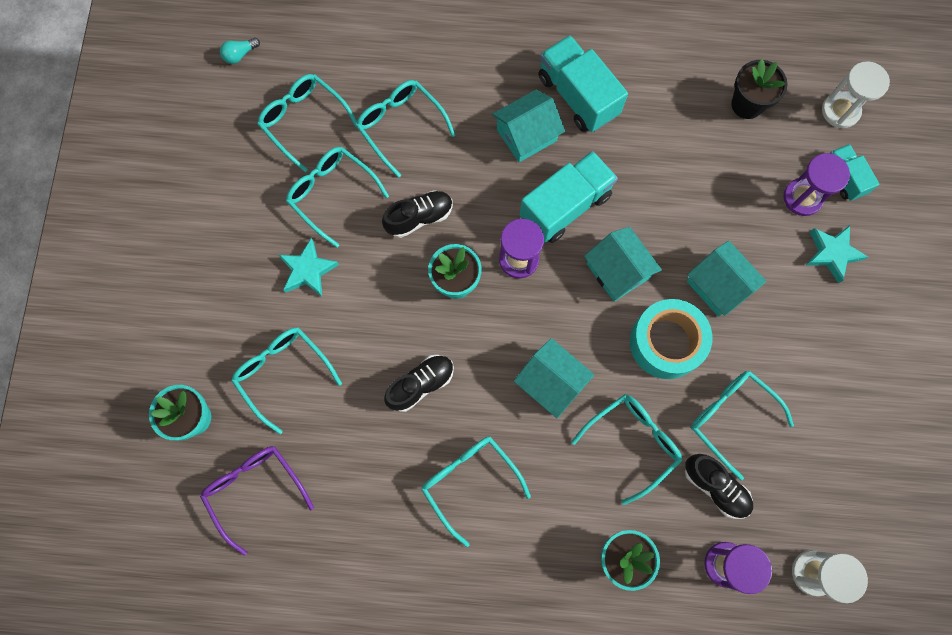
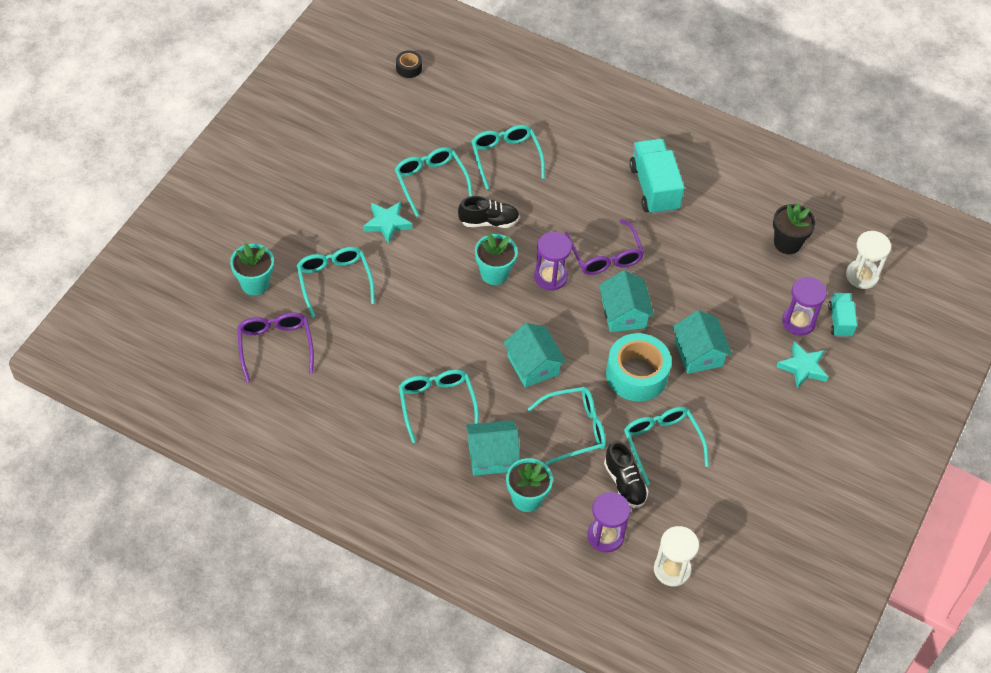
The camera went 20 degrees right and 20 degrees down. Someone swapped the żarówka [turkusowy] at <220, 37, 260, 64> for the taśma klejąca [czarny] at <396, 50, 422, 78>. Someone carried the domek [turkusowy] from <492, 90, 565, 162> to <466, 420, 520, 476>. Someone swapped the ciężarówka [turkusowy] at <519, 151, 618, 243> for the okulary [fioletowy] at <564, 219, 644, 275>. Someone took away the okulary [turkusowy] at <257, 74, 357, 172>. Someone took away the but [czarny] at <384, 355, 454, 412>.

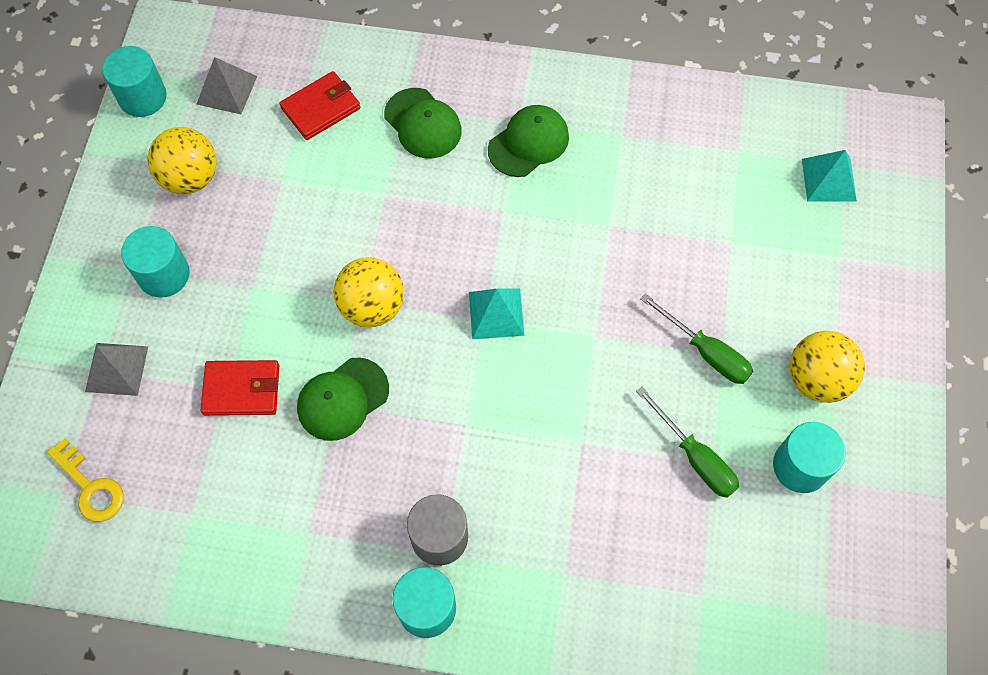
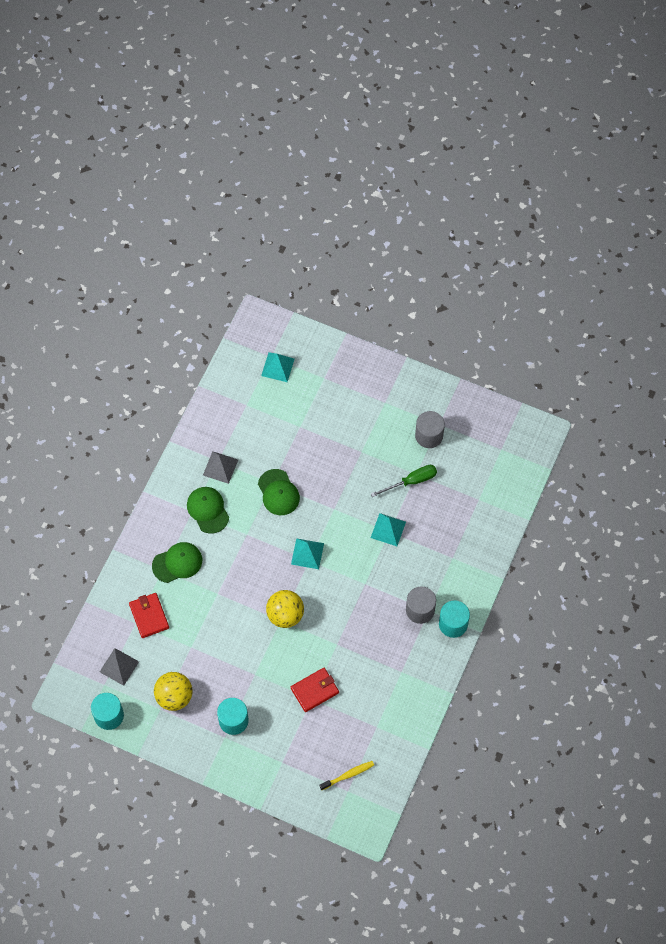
The camera went 75 degrees left and 0 degrees up. Someone carried the piramida [szary] from <85, 343, 148, 396> to <203, 451, 238, 484>. Someone carried the czapka [zielony] from <297, 358, 389, 441> to <258, 469, 300, 515>. Someone rotated the portfel [czerwony] at <201, 360, 279, 416> by 45 degrees clockwise. Someone swapped the klucz [żółty] at <47, 438, 124, 522> for the szczoteczka do zębów [żółty] at <319, 761, 374, 790>. Someone put down the piramida [turkusowy] at <371, 513, 406, 546>. Someone repainted the walec [turkusowy] at <773, 422, 846, 493>, which became the walec [szary] at <415, 411, 445, 448>. Someone took away the śrubokręt [zielony] at <640, 294, 753, 384>. Someone took away the piłka [żółty] at <790, 331, 865, 403>.

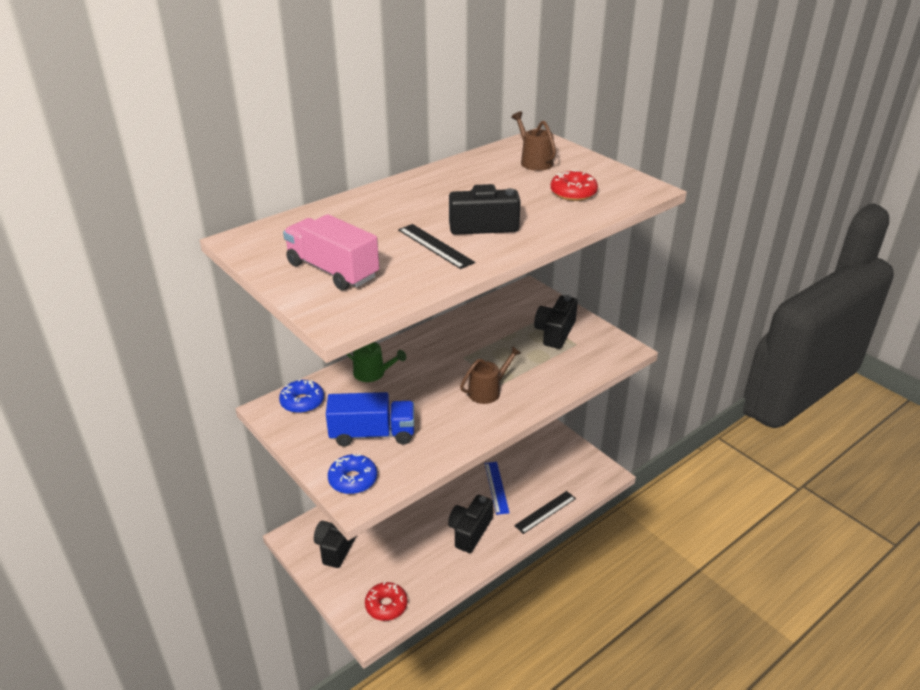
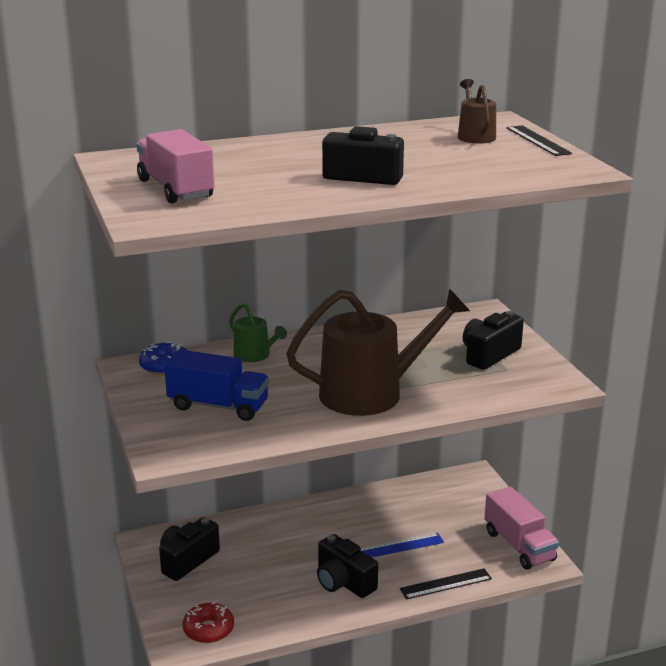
The camera went 20 degrees right and 10 degrees down. Someone scaled the konewka [brązowy] at <460, 346, 522, 404> by 2.09. Someone rotated the aparat fotograficzny [czarny] at <448, 495, 493, 553> by 90 degrees counterclockwise. Someone rotated the linijka [niebieski] at <485, 462, 510, 515> by 60 degrees clockwise. Someone put down the ciężarówka [różowy] at <484, 487, 559, 570>. Someone carried the linijka [czarny] from <398, 224, 475, 269> to <507, 126, 572, 156>. Someone took away the donut [niebieski] at <328, 454, 377, 494>. Someone took away the donut [czerwony] at <550, 170, 598, 201>.

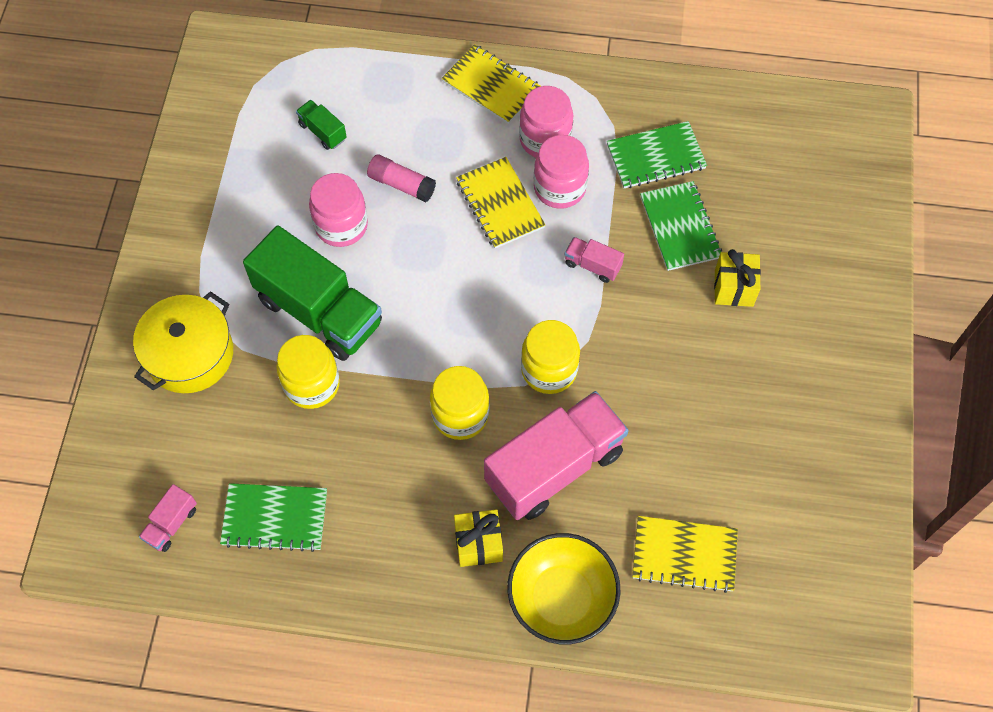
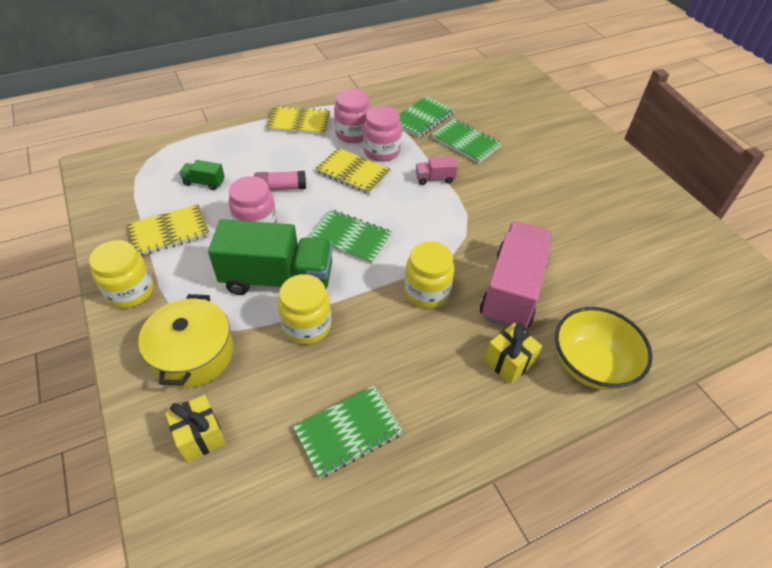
The camera went 35 degrees left and 15 degrees down. Someone carried the słoik [żółty] from <521, 320, 580, 394> to <89, 240, 154, 308>. Someone carried the zeszyt [żółty] from <632, 516, 738, 593> to <127, 204, 210, 256>. Someone carried the prezent [żółty] from <714, 249, 761, 307> to <165, 395, 226, 463>. Someone put down the zeszyt [zielony] at <308, 209, 392, 264>. Someone took away the ciężarówka [różowy] at <139, 484, 197, 552>.

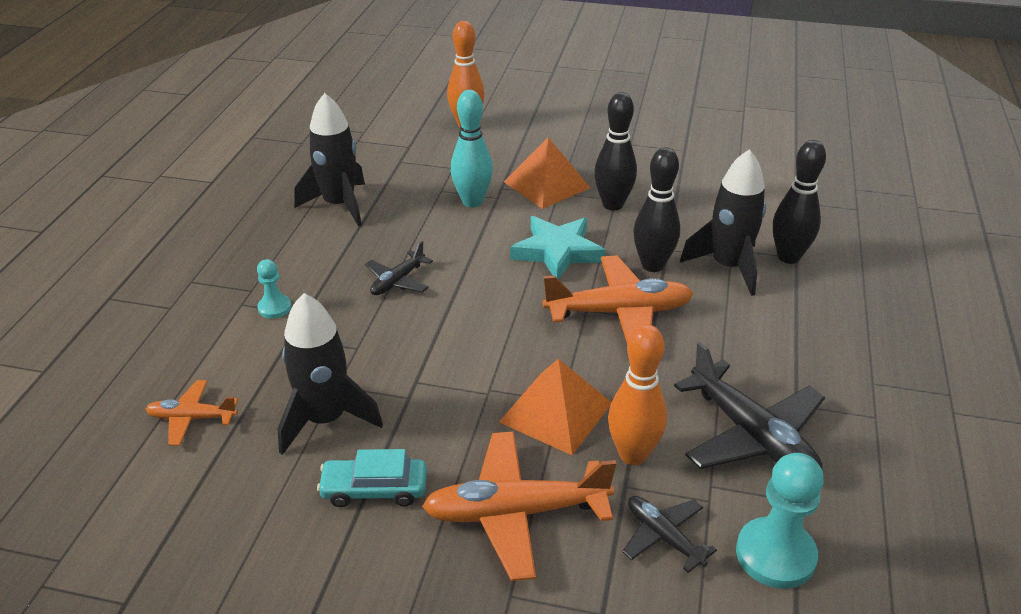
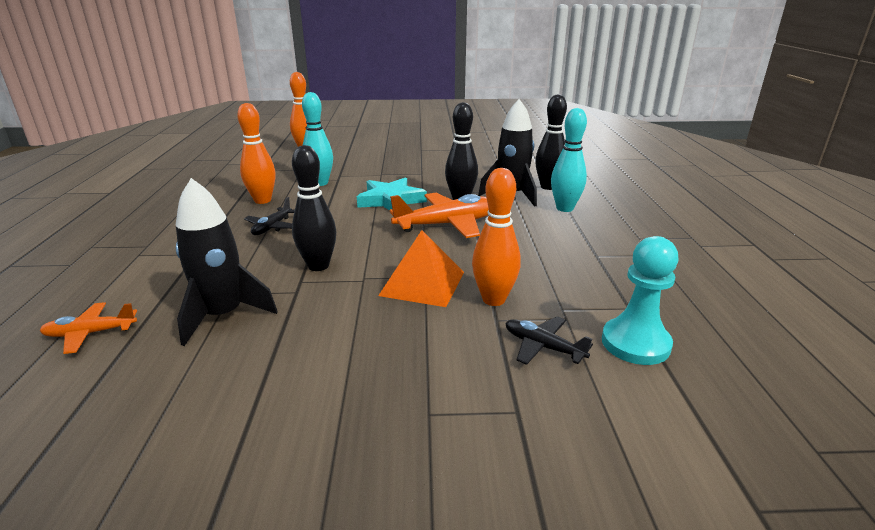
The camera went 15 degrees left and 10 degrees down. Someone put down the kręgiel [pomarańczowy] at <237, 103, 275, 204>. Someone carried the kręgiel [czarny] from <594, 92, 637, 211> to <292, 145, 336, 271>. Someone put down the kręgiel [turkusowy] at <551, 108, 587, 212>. Someone took away the pionek [turkusowy] at <257, 259, 291, 318>. Someone took away the rakieta [czarny] at <294, 93, 365, 227>. Someone took away the samochód [turkusowy] at <317, 449, 427, 507>. Someone took away the samolot [pomarańczowy] at <422, 431, 616, 581>. Someone took away the piramida [pomarańczowy] at <504, 137, 590, 209>. Someone took away the samolot [czarny] at <674, 342, 825, 469>.

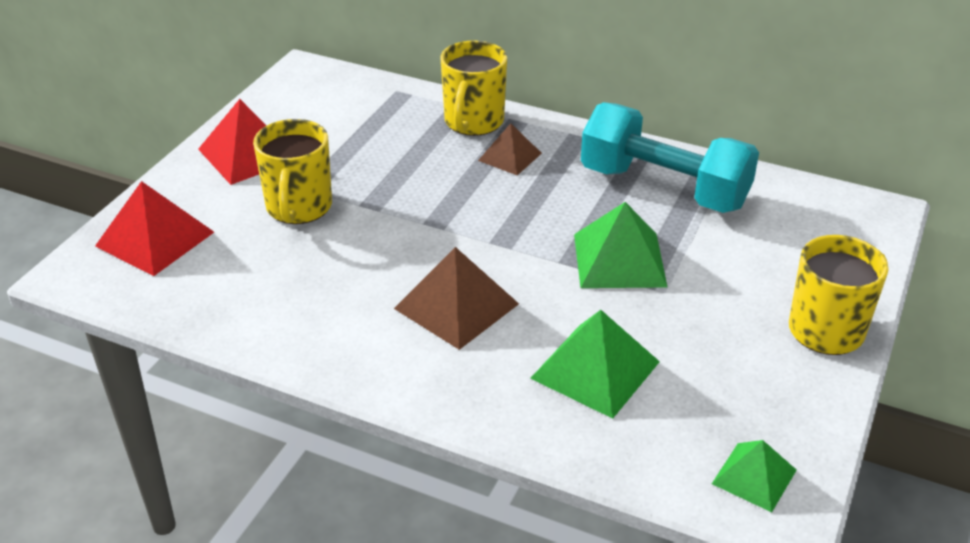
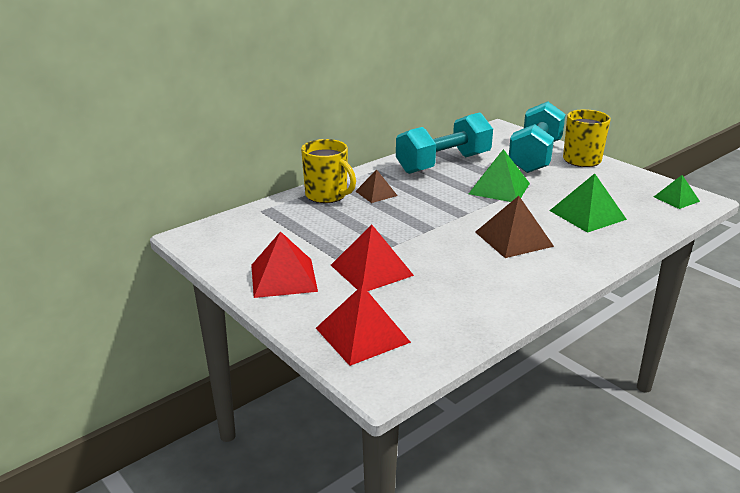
The camera went 65 degrees left and 10 degrees down. Someone swapped the kubek [żółty] at <253, 119, 332, 224> for the piramida [czerwony] at <331, 225, 414, 291>. Someone put down the hantel [turkusowy] at <509, 101, 566, 173>.

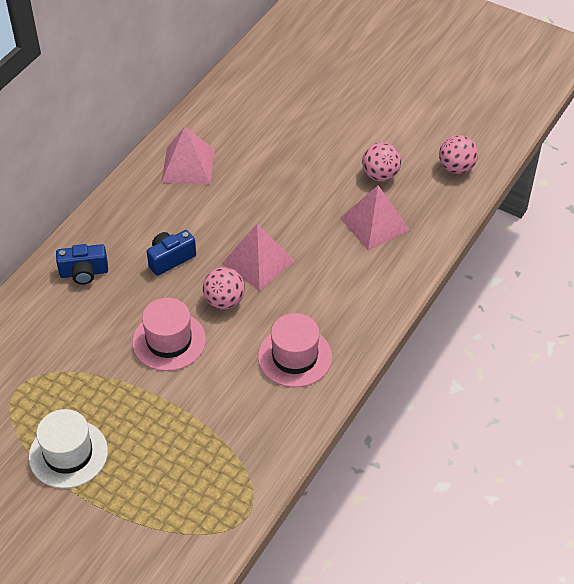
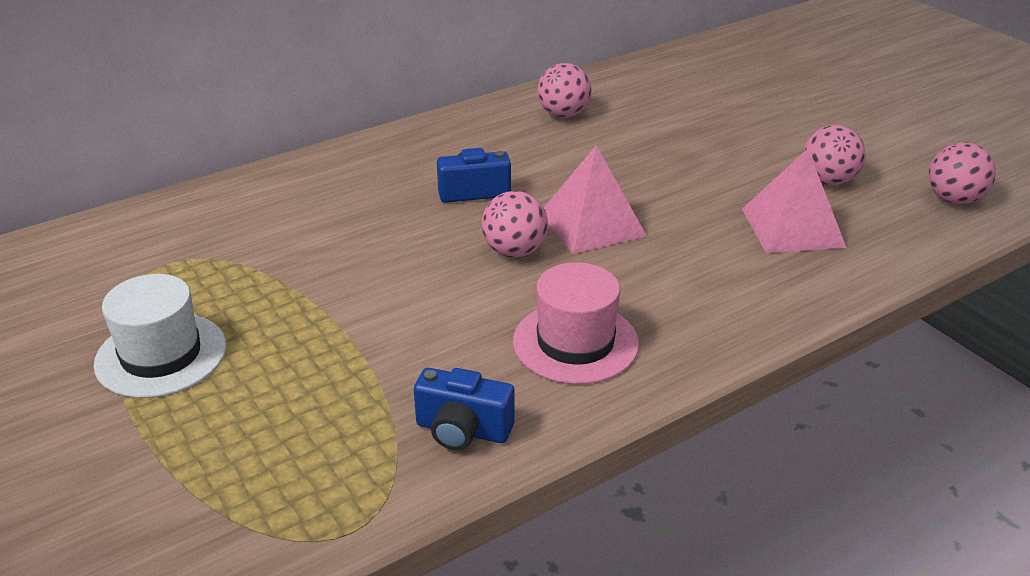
The camera went 25 degrees right and 15 degrees down. Someone carried the aparat fotograficzny [niebieski] from <56, 244, 108, 285> to <414, 368, 514, 450>. Someone swapped the piramida [różowy] at <161, 127, 215, 185> for the piłka [różowy] at <537, 63, 591, 118>. Someone took away the kapelusz [różowy] at <132, 298, 206, 371>.

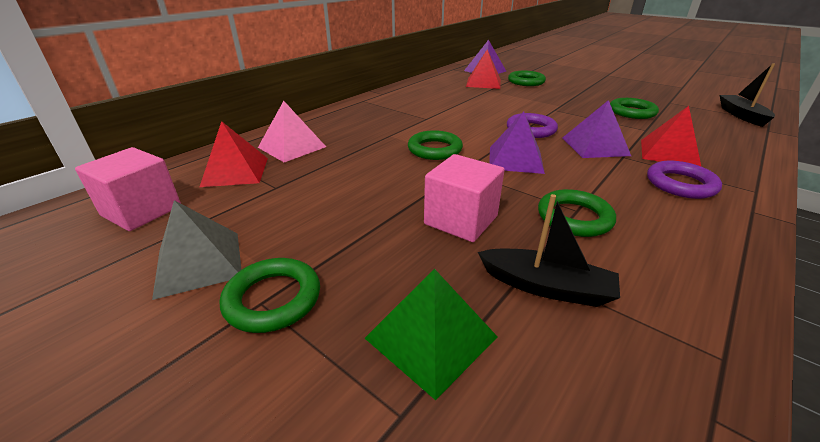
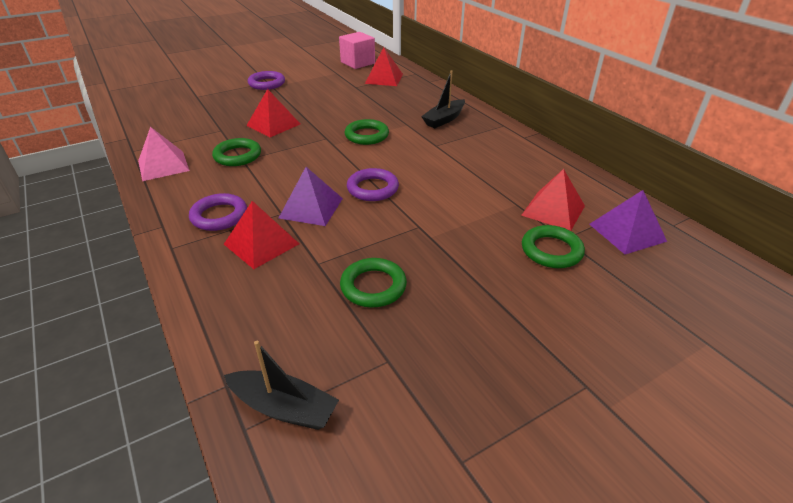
The camera went 110 degrees right and 5 degrees up. Someone carried the piramida [różowy] from <258, 101, 326, 162> to <138, 127, 190, 181>. Someone swapped the sześcian [różowy] at <424, 154, 505, 242> for the piramida [czerwony] at <246, 89, 300, 137>. Someone repainted the pierścień [zielony] at <220, 258, 320, 333>, which became the pierścień [fioletowy] at <248, 71, 285, 90>. Someone carried the łódka [czarny] from <478, 194, 620, 307> to <421, 70, 465, 128>. Someone took away the piramida [szary] at <152, 200, 242, 300>. Someone took away the piramida [zielony] at <365, 269, 498, 400>. Someone took away the piramida [fioletowy] at <489, 111, 545, 174>.

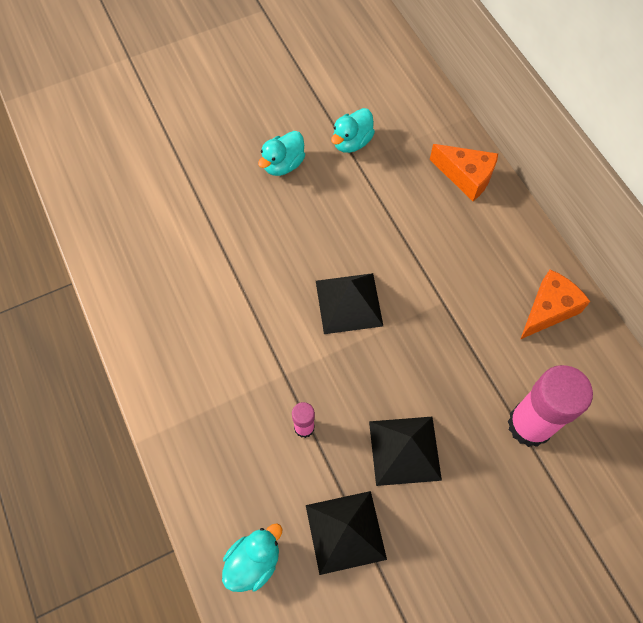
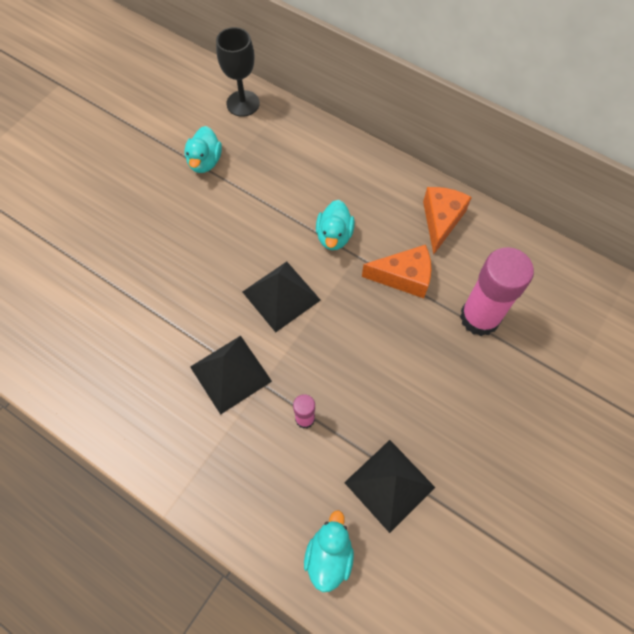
The camera went 30 degrees left and 0 degrees up. Someone carried the piramida [czarny] from <369, 417, 442, 486> to <190, 336, 272, 415>. Someone put down the kielich [czarny] at <216, 27, 260, 117>. Someone carried the kaczka [turkusowy] from <258, 131, 305, 176> to <316, 200, 355, 250>. Someone carried the ser [pomarańczowy] from <430, 144, 498, 201> to <362, 245, 431, 298>.

